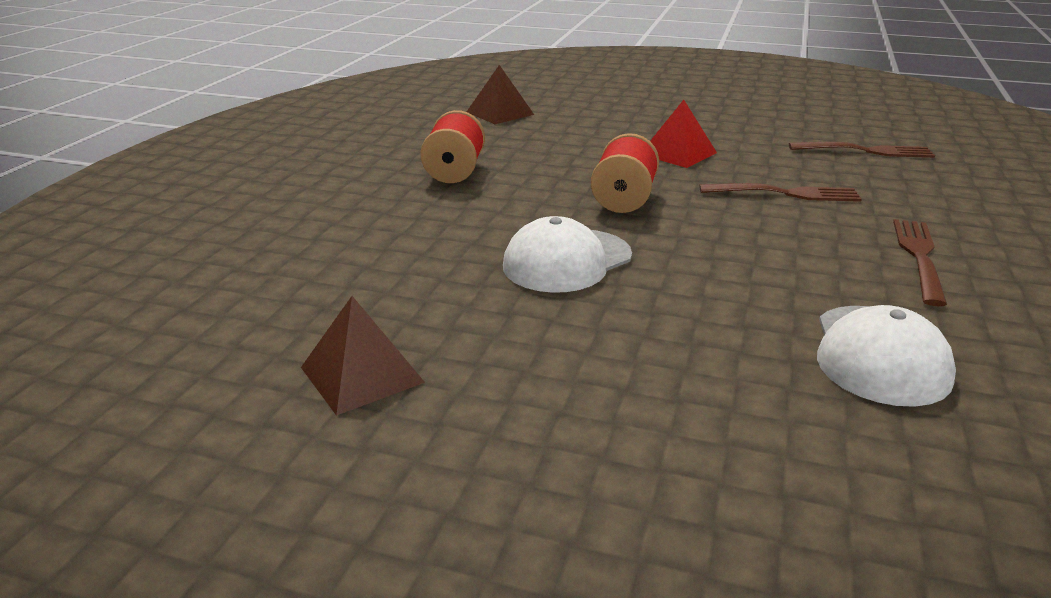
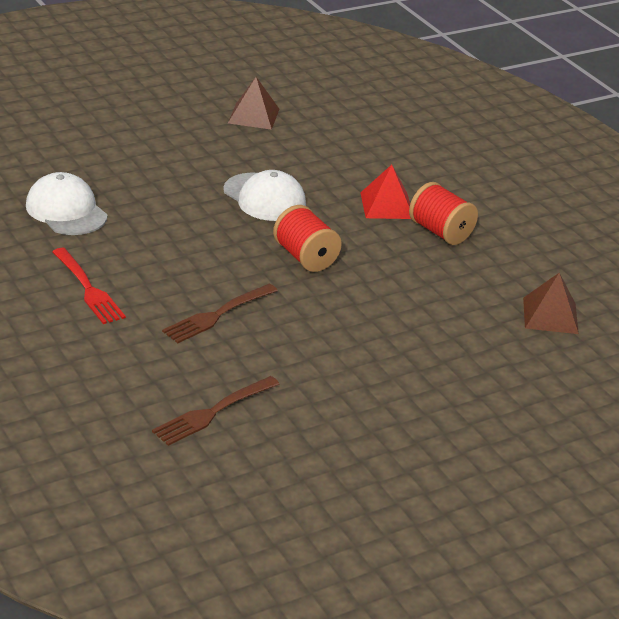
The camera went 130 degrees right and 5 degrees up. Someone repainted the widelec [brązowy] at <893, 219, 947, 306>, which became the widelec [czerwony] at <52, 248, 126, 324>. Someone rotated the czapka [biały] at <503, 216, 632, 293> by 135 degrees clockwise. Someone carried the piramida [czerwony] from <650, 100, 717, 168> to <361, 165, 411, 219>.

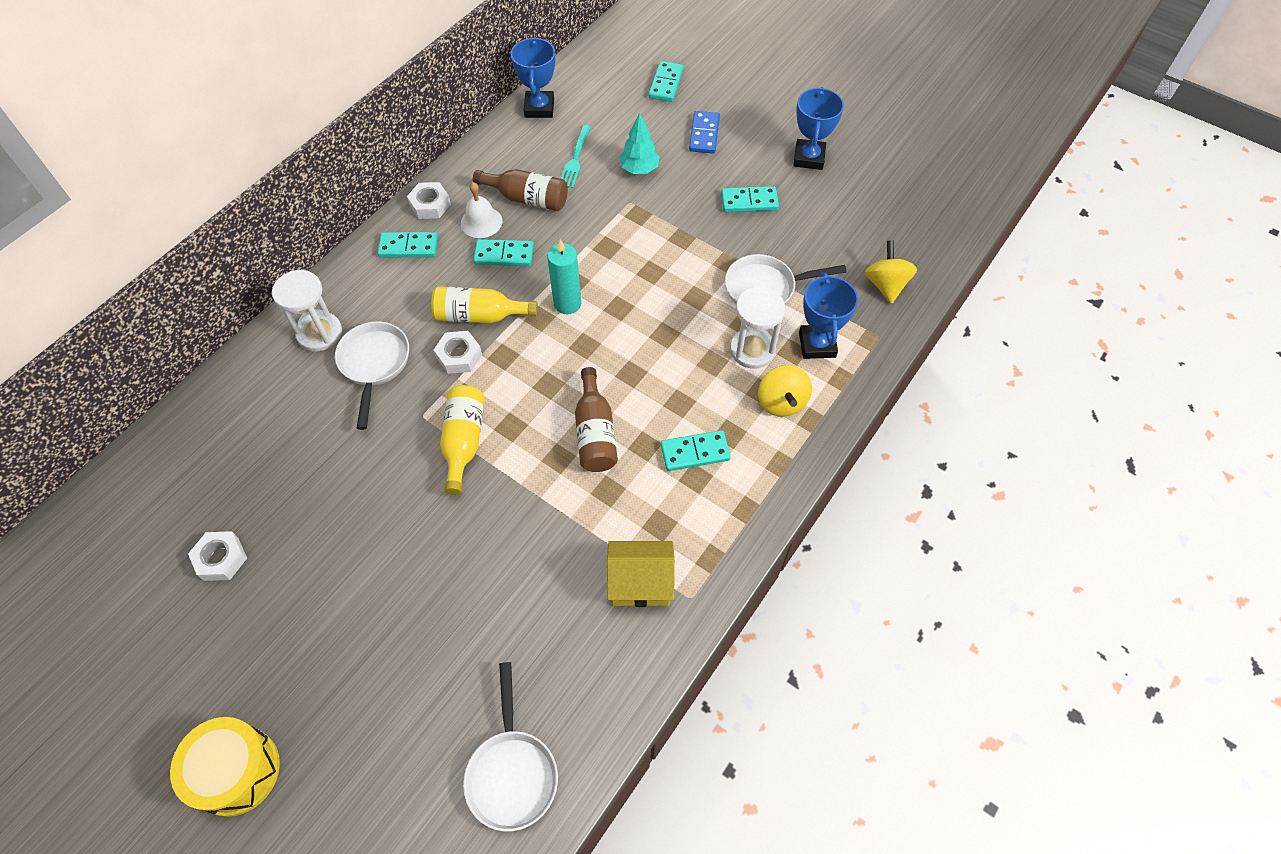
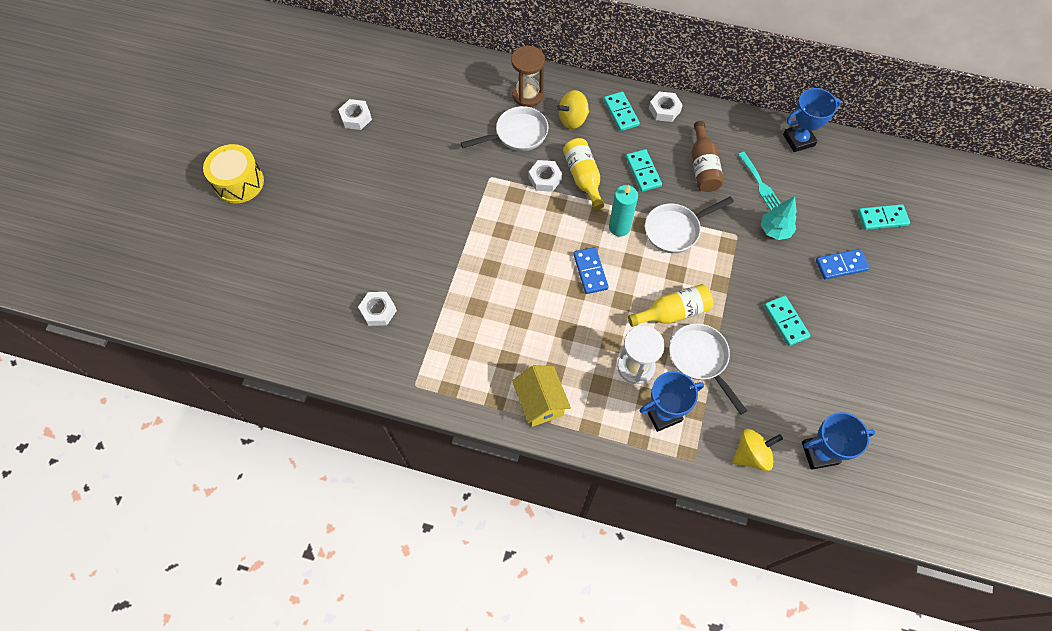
The camera went 70 degrees right and 5 degrees up. Someone put down the nakrętka [biały] at <358, 292, 397, 326>. Someone repainted the klepsydra [biały] at <272, 270, 342, 352>, which became the klepsydra [brązowy] at <511, 46, 545, 107>. Someone carried the domek [żółty] from <607, 541, 675, 607> to <512, 365, 571, 427>. Someone carried the bączek [żółty] from <758, 365, 812, 417> to <556, 90, 589, 129>. Someone put down the kostka domina [niebieski] at <573, 247, 609, 294>. Someone carried the butelka [żółty] from <440, 385, 484, 495> to <628, 284, 713, 327>. Someone carried the patelnia [biały] from <463, 662, 558, 832> to <645, 196, 734, 253>. Someone rotated the widelec [turkusowy] at <561, 125, 591, 188> by 105 degrees counterclockwise. Someone carried the puchar [niebieski] from <793, 87, 844, 170> to <802, 412, 875, 470>. Someone took away the dzwonek [biały] at <461, 182, 502, 238>. Someone took away the butelka [brązowy] at <575, 367, 618, 472>. Someone took away the kostka domina [turkusowy] at <661, 430, 731, 471>.

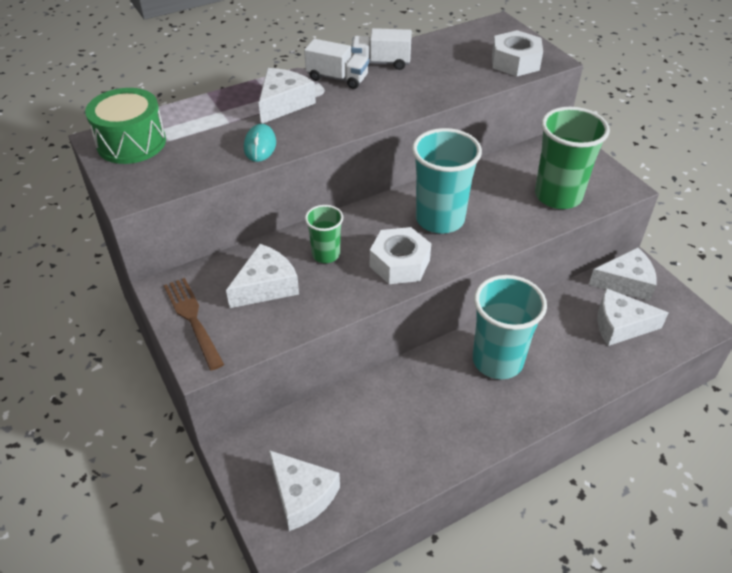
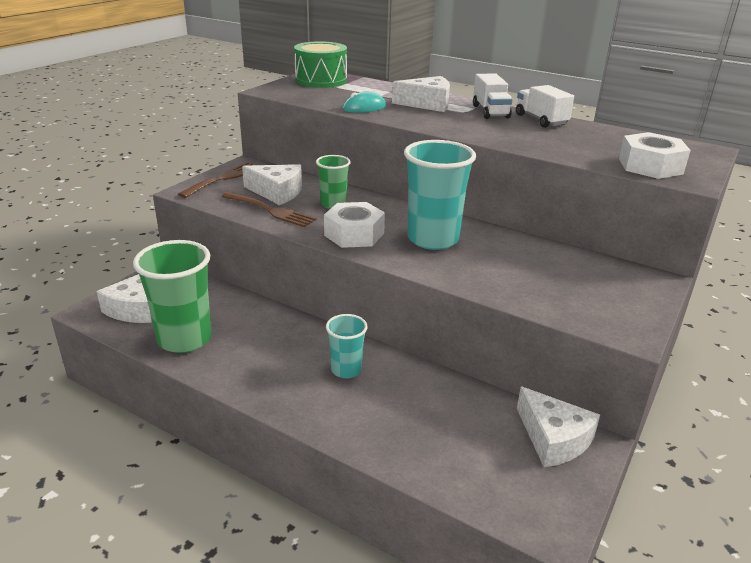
The camera went 60 degrees right and 15 degrees down. Someone carried the szklanka [zielony] from <535, 107, 610, 209> to <133, 240, 212, 353>. Someone put down the widelec [brązowy] at <221, 192, 317, 227>. Someone scaled the szklanka [turkusowy] at <473, 275, 547, 379> by 0.55. Someone took away the ser [biały] at <597, 288, 669, 346>.

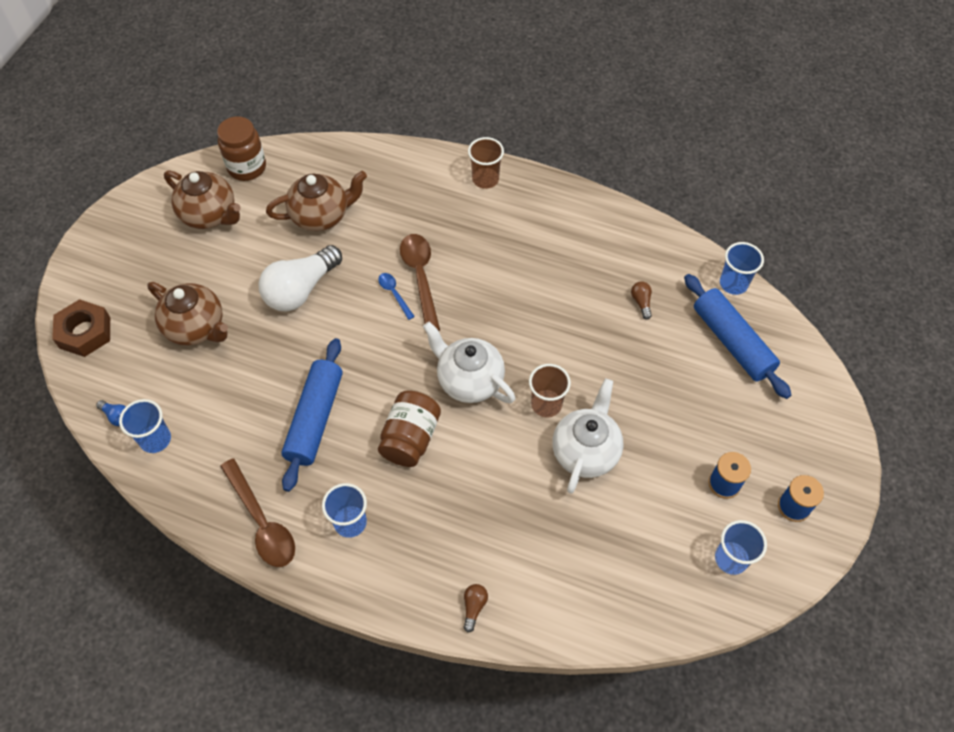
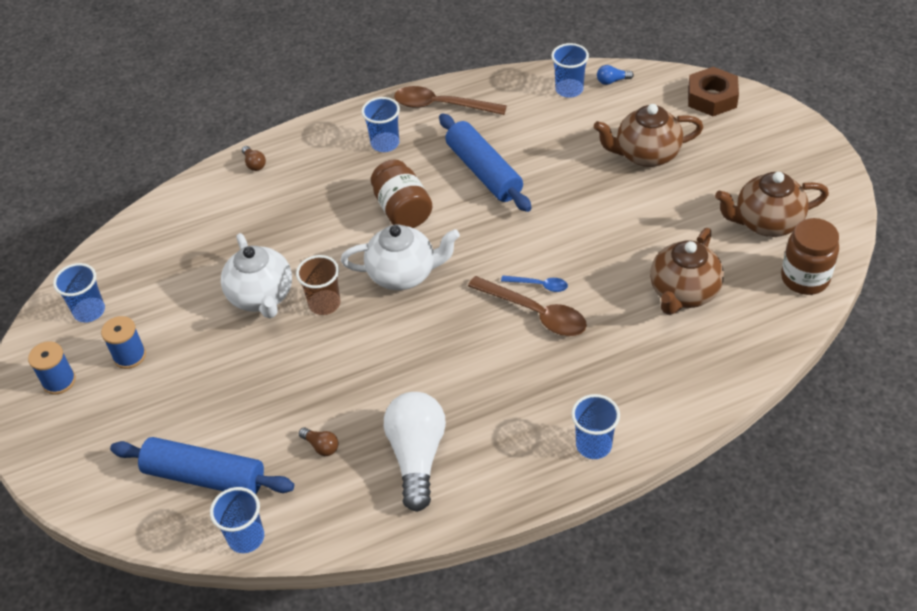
The camera went 140 degrees right and 10 degrees down. Someone carried the żarówka [biały] from <259, 245, 342, 312> to <384, 392, 446, 512>. Someone repainted the szklanka [brązowy] at <468, 137, 504, 189>, which became the szklanka [niebieski] at <571, 394, 620, 459>.

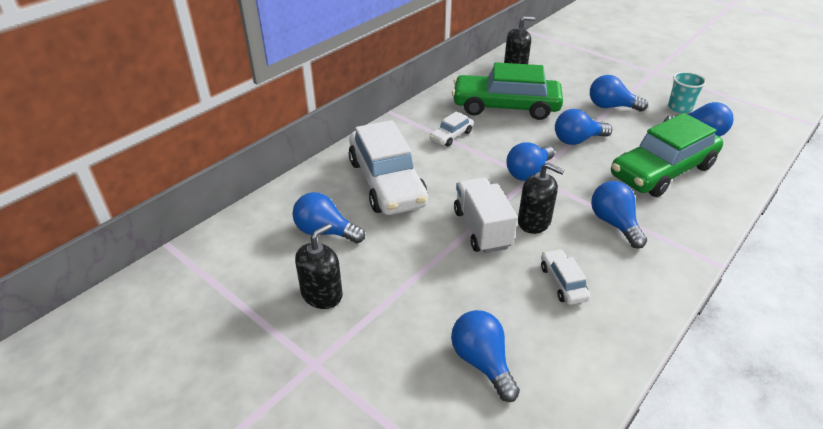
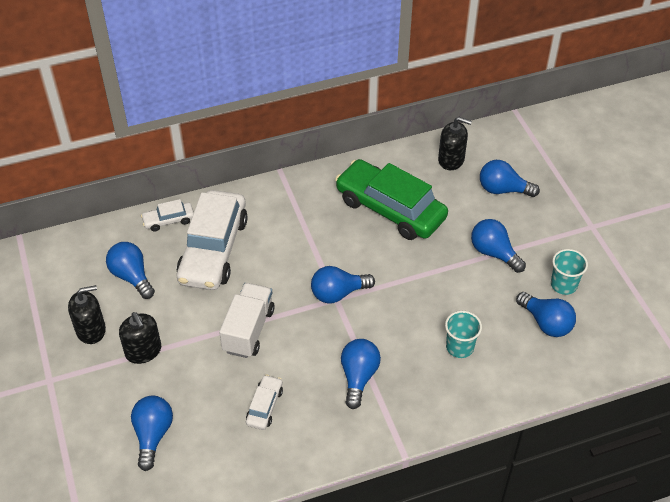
The camera went 30 degrees right and 10 degrees up. Someone carried the dozownik mydła [czarny] from <518, 163, 564, 234> to <119, 312, 161, 364>. Someone carried the samochód [biały] from <430, 111, 474, 146> to <141, 199, 194, 232>. Someone swapped the samochód [zielony] at <611, 113, 723, 197> for the szklanka [turkusowy] at <445, 311, 482, 358>. Someone carried the żarówka [niebieski] from <555, 109, 612, 145> to <480, 160, 540, 197>.

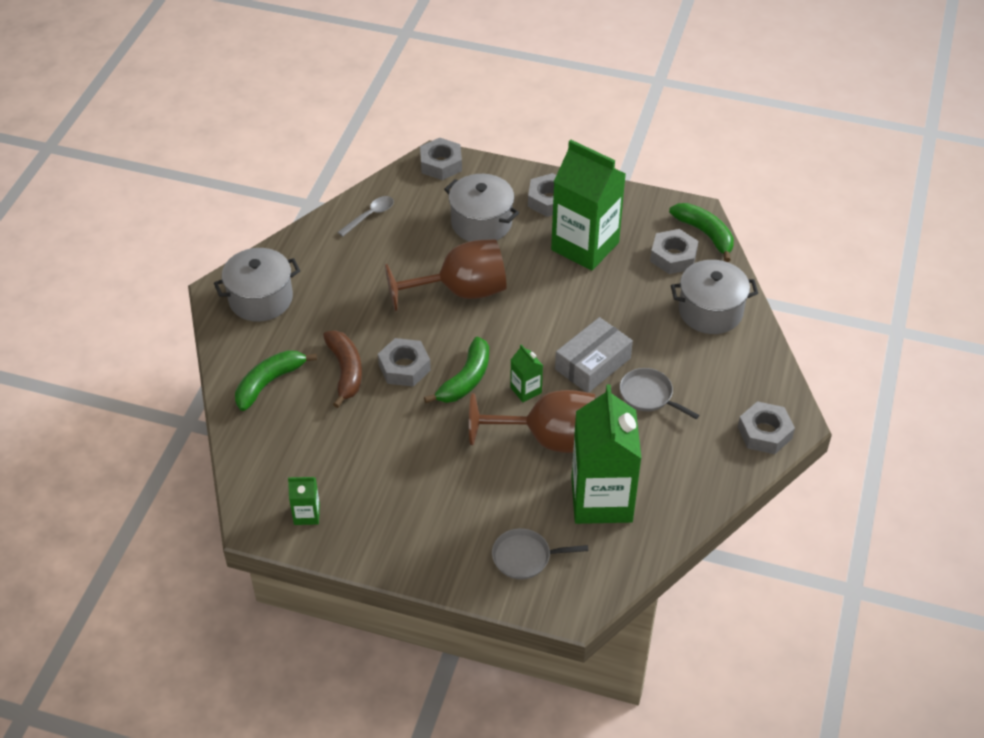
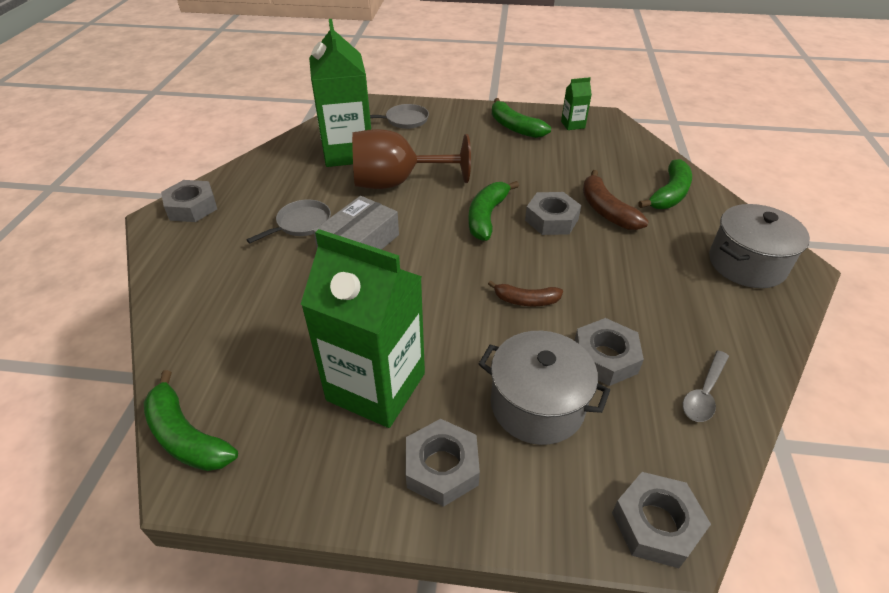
The camera went 170 degrees right and 5 degrees down. Someone rotated the patelnia [szary] at <620, 368, 699, 419> by 75 degrees counterclockwise. Someone swapped the kielich [brązowy] at <385, 239, 507, 311> for the banan [brązowy] at <488, 280, 563, 306>. Someone put down the banan [zielony] at <492, 98, 551, 138>. Someone carried the nakrętka [szary] from <650, 229, 698, 274> to <574, 318, 644, 386>. Someone took away the karton mleka [zielony] at <510, 344, 543, 402>. Someone took away the garnek [szary] at <671, 260, 758, 334>.

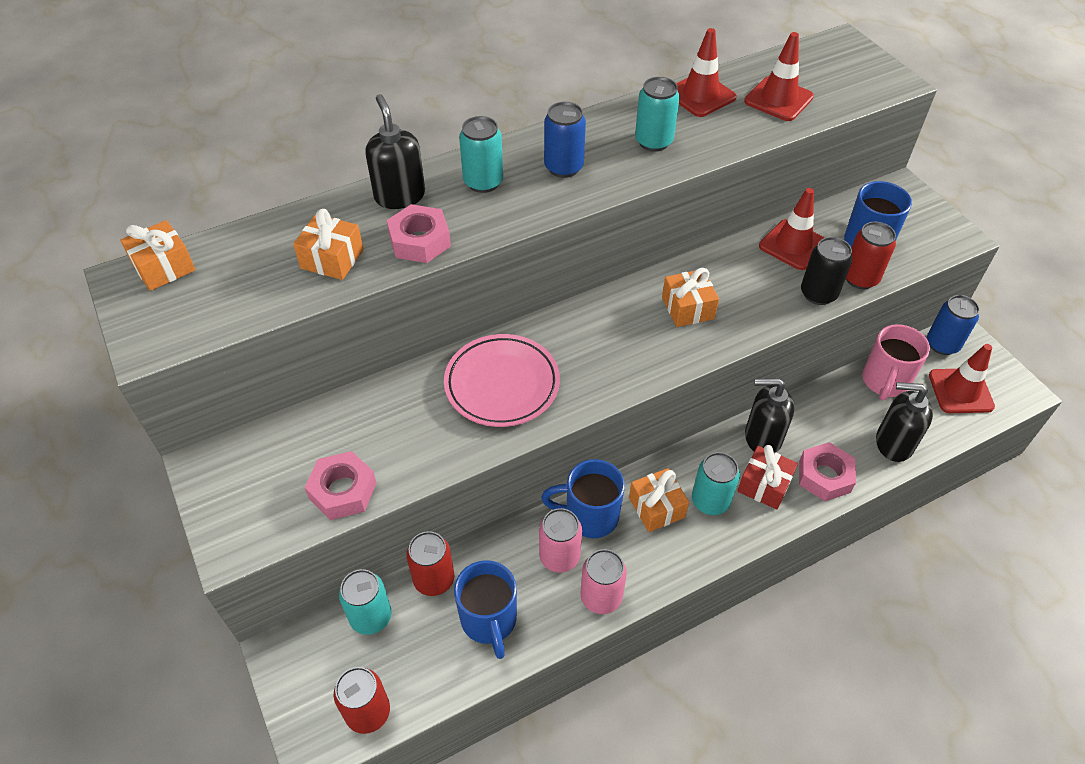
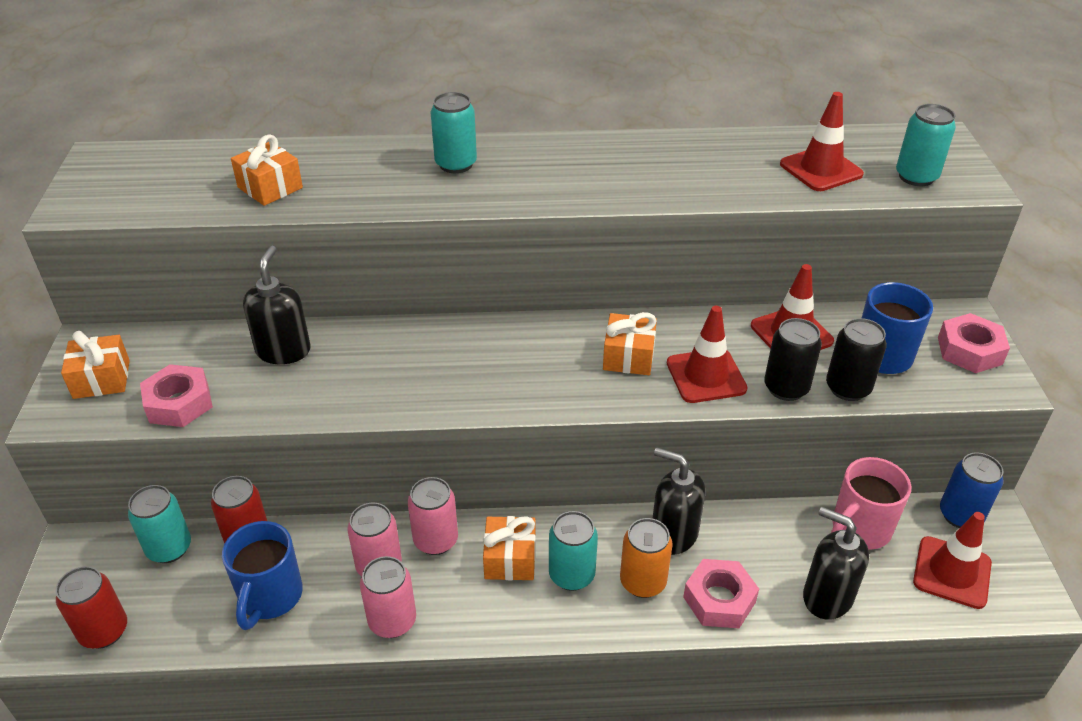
The camera went 25 degrees right and 10 degrees down. Someone carried the prezent [pomarańczowy] from <120, 220, 195, 291> to <61, 331, 130, 399>. Someone carried the dozownik mydła [czarny] from <365, 94, 425, 209> to <243, 246, 311, 364>. Someone swapped the kubek [niebieski] at <541, 459, 625, 538> for the puszka [różowy] at <408, 477, 458, 555>. Someone swapped the prezent [czerwony] at <737, 445, 798, 509> for the puszka [pomarańczowy] at <620, 518, 673, 598>. Someone carried the pachołek [czerwony] from <676, 28, 737, 117> to <667, 306, 748, 403>. Someone repainted the puszka [czerwony] at <846, 222, 896, 289>, which became the puszka [czarny] at <826, 318, 887, 401>. Someone carried the puszka [turkusowy] from <635, 77, 680, 152> to <896, 104, 956, 186>. Someone carried the nakrętka [różowy] from <387, 204, 451, 263> to <938, 313, 1010, 373>. Someone took away the talerz [różowy] at <444, 334, 560, 427>. Someone took away the puszka [niebieski] at <544, 102, 586, 178>.

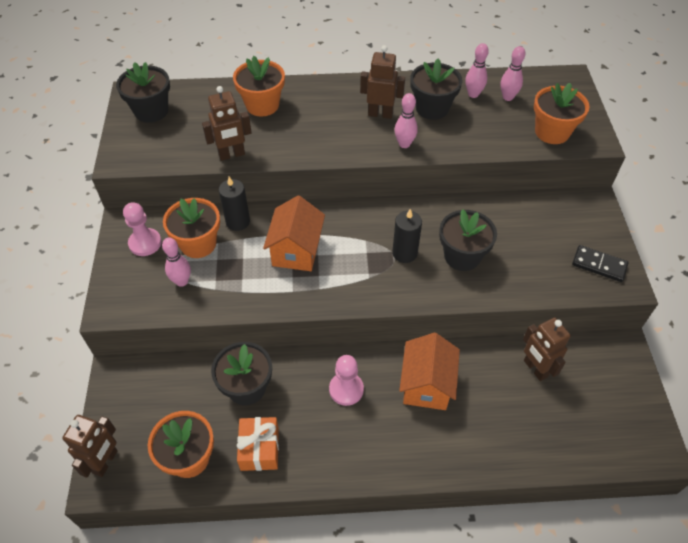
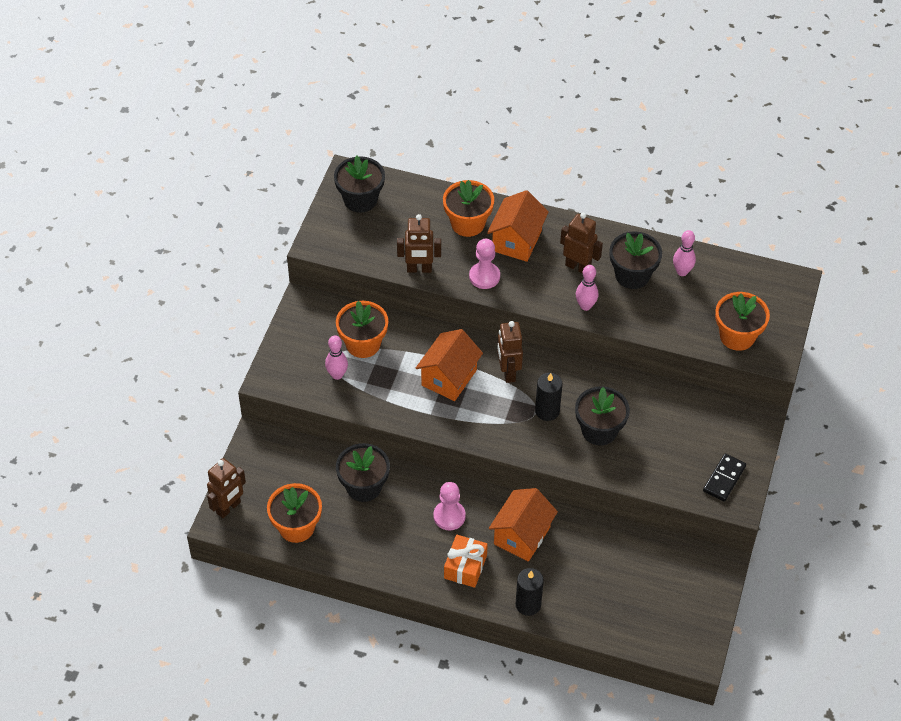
The camera went 20 degrees right and 0 degrees up. Someone carried the prezent [pomarańczowy] from <237, 417, 279, 471> to <444, 535, 488, 588>. Someone carried the pionek [różowy] from <123, 202, 162, 256> to <469, 239, 500, 289>. Someone put down the domek [pomarańczowy] at <487, 190, 549, 262>. Someone carried the robot [brązowy] from <523, 317, 571, 381> to <497, 321, 523, 383>. Someone carried the świeca [czarny] from <219, 177, 250, 231> to <515, 568, 544, 616>. Someone rotated the kostka domina [czarny] at <572, 245, 629, 282> by 75 degrees clockwise. Someone took away the kręgiel [różowy] at <500, 46, 526, 101>.

